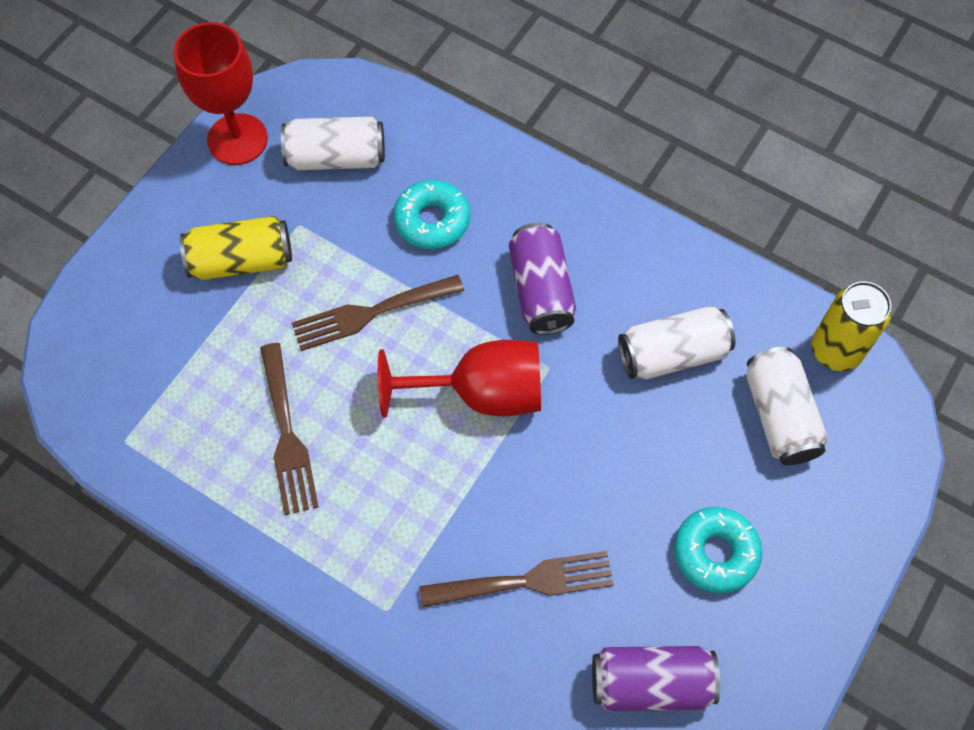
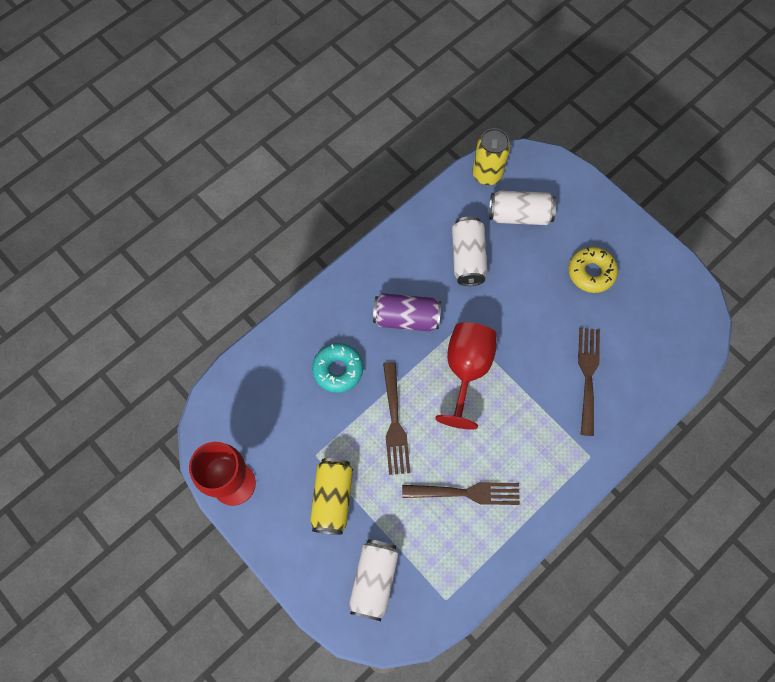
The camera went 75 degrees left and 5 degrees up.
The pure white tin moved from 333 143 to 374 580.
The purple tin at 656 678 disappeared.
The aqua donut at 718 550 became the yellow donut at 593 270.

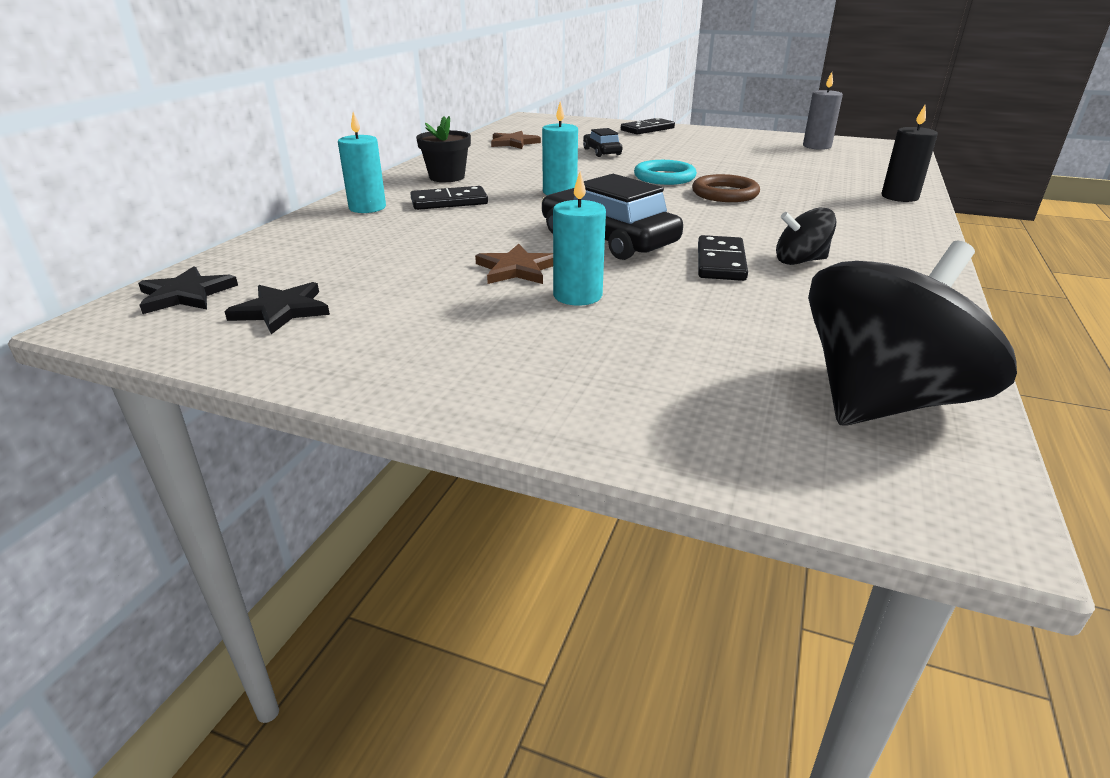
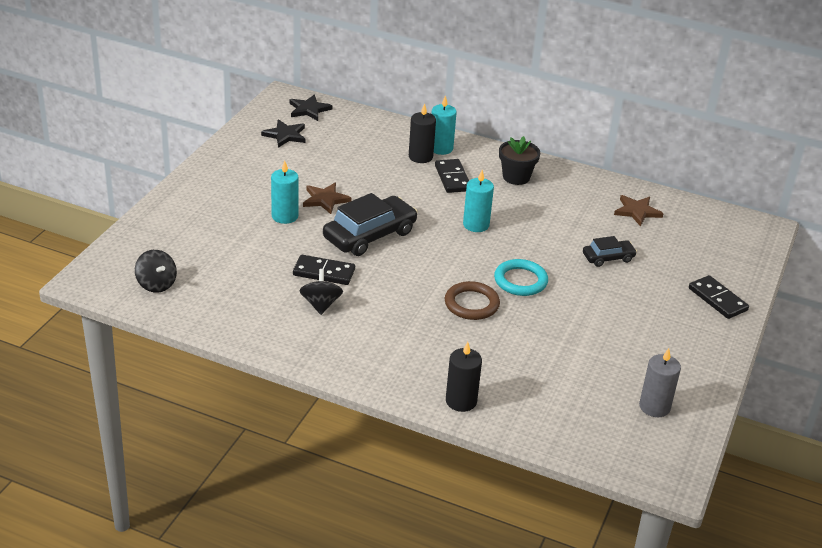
The camera went 90 degrees right and 5 degrees up.
The jet-black spinning top at 912 333 changed to 0.49 times the size.
The jet-black wax candle at 422 133 appeared.

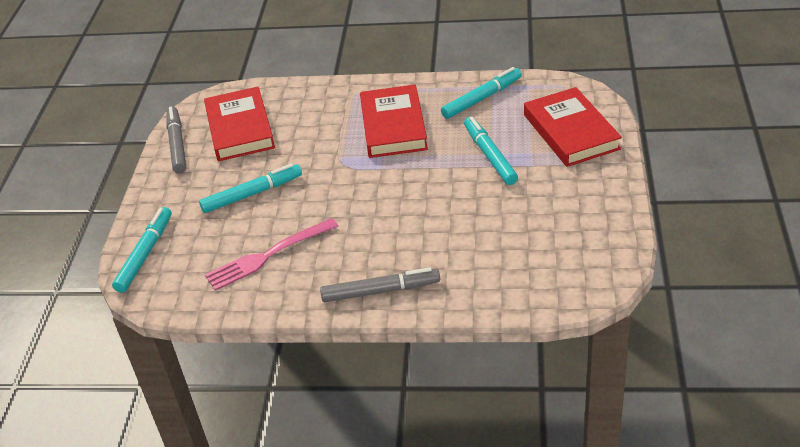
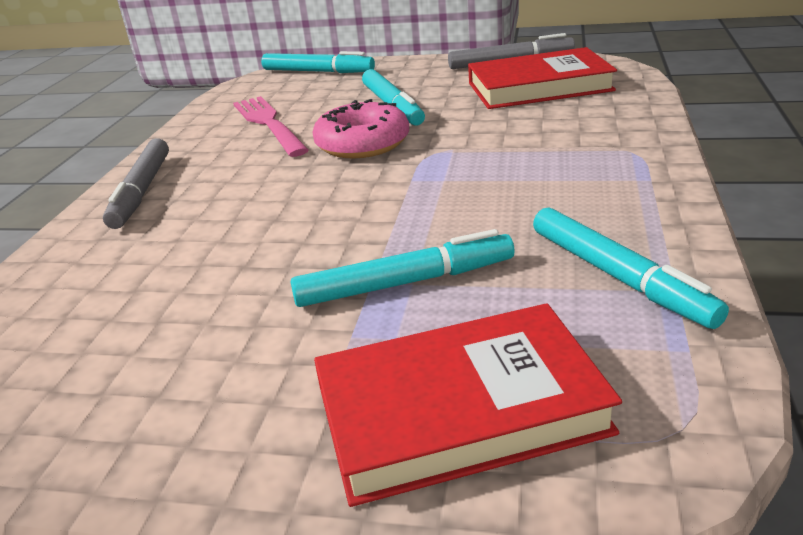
The camera went 95 degrees right and 10 degrees down.
The crimson hardback at 394 121 disappeared.
The rosy donut at 360 128 appeared.

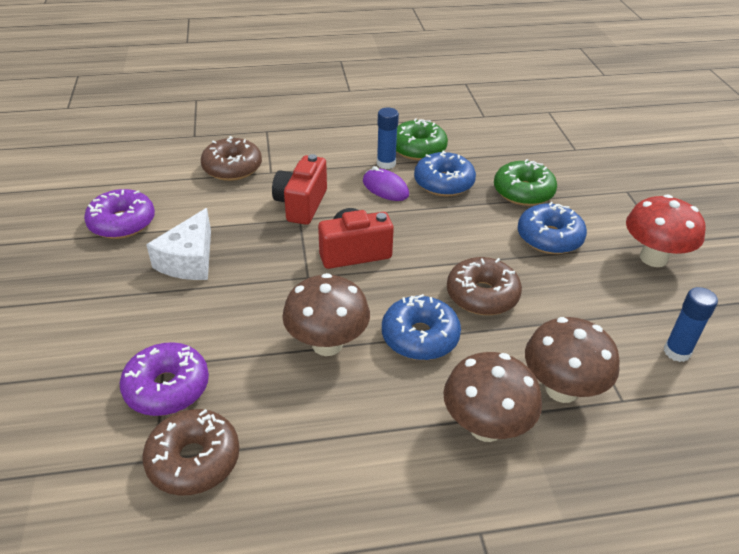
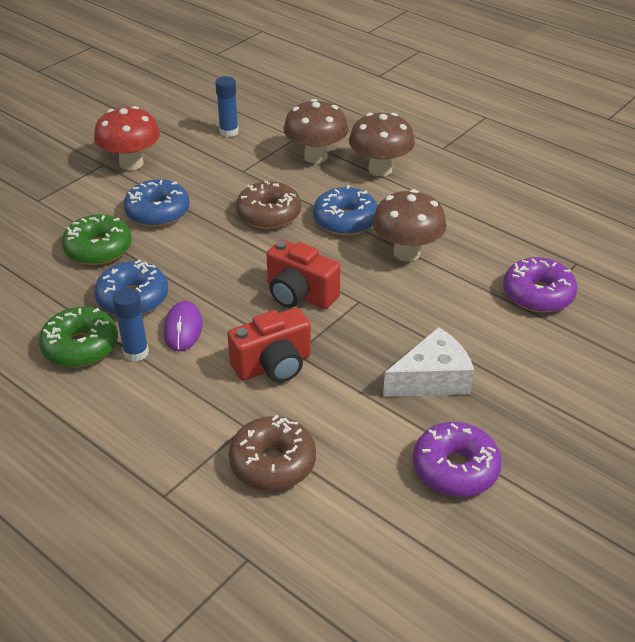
The camera went 130 degrees left and 0 degrees up.
The russet donut at 191 452 disappeared.

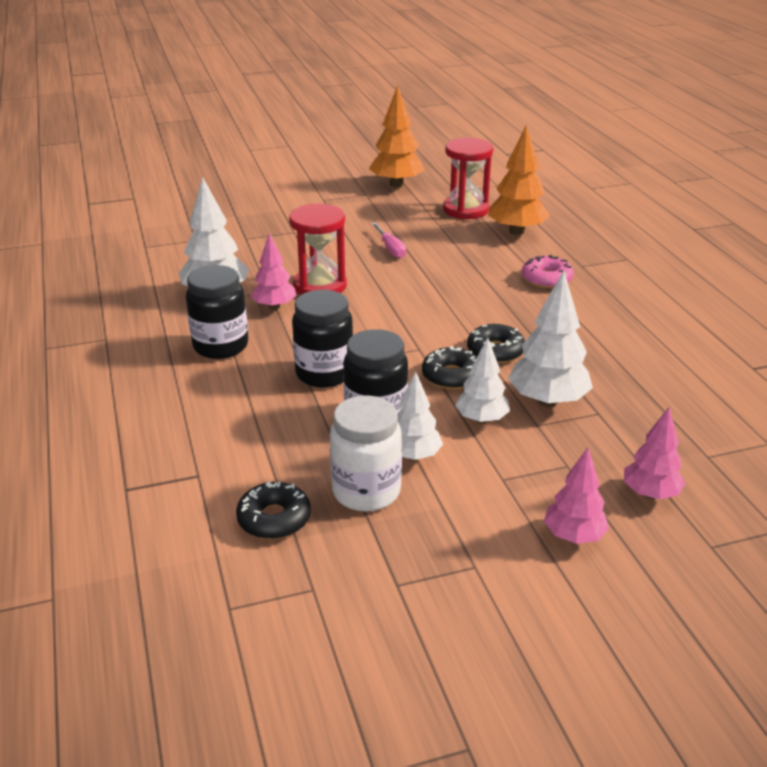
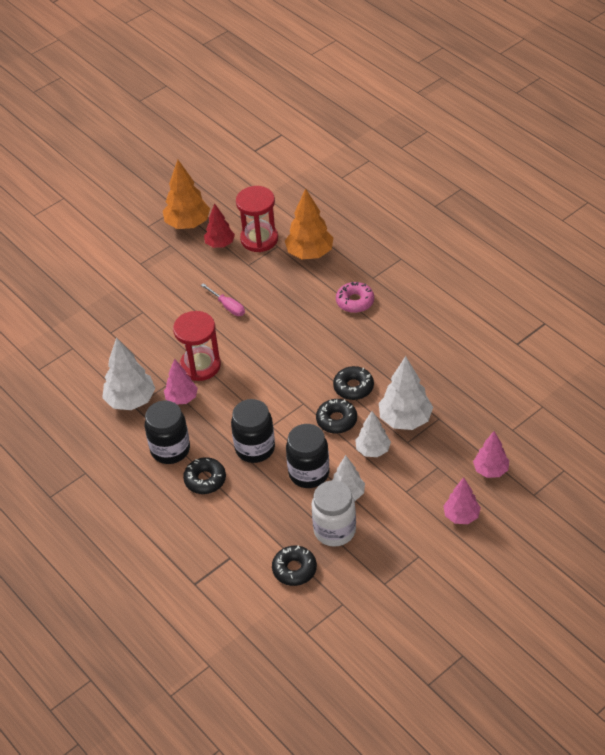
The camera went 20 degrees left and 15 degrees up.
The jet-black donut at 204 475 appeared.
The crimson tree at 219 226 appeared.

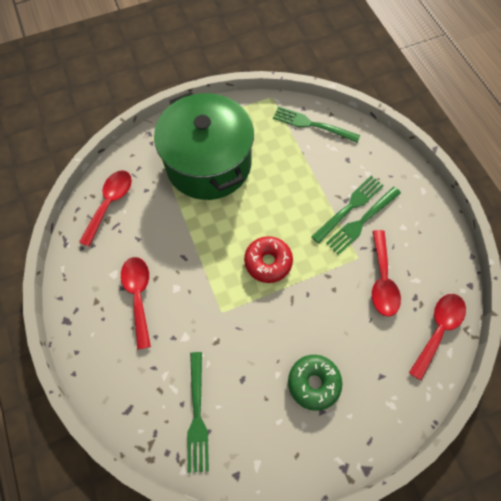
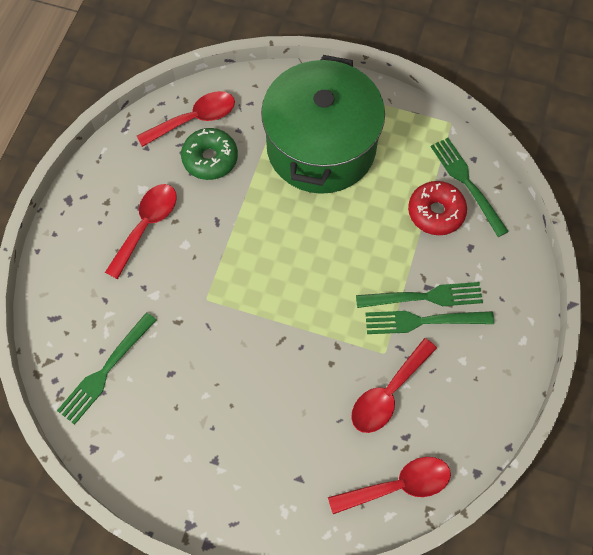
The camera went 40 degrees right and 0 degrees up.
The crimson donut moved from 268 259 to 437 208.
The green donut moved from 315 383 to 209 154.

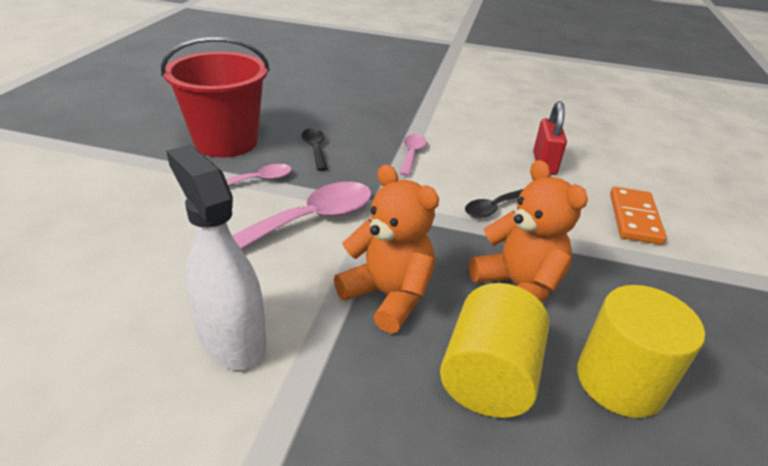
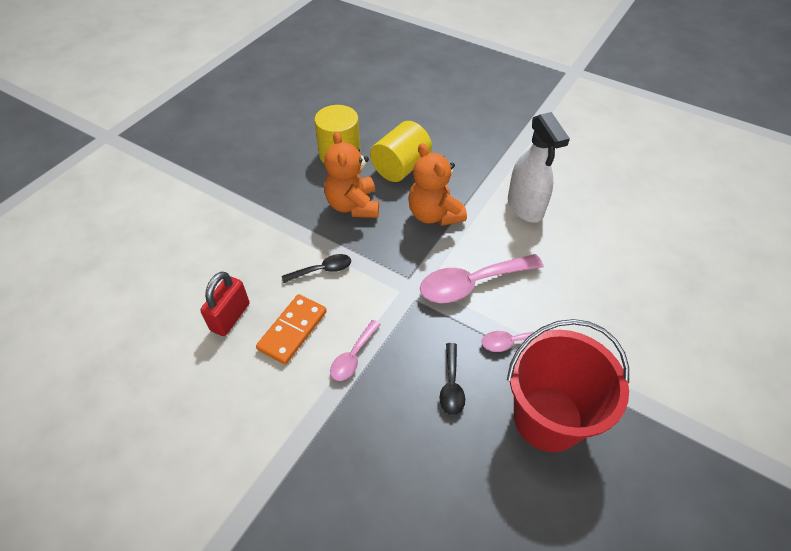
The camera went 160 degrees left and 15 degrees up.
The orange-coloured domino moved from 638 216 to 291 329.

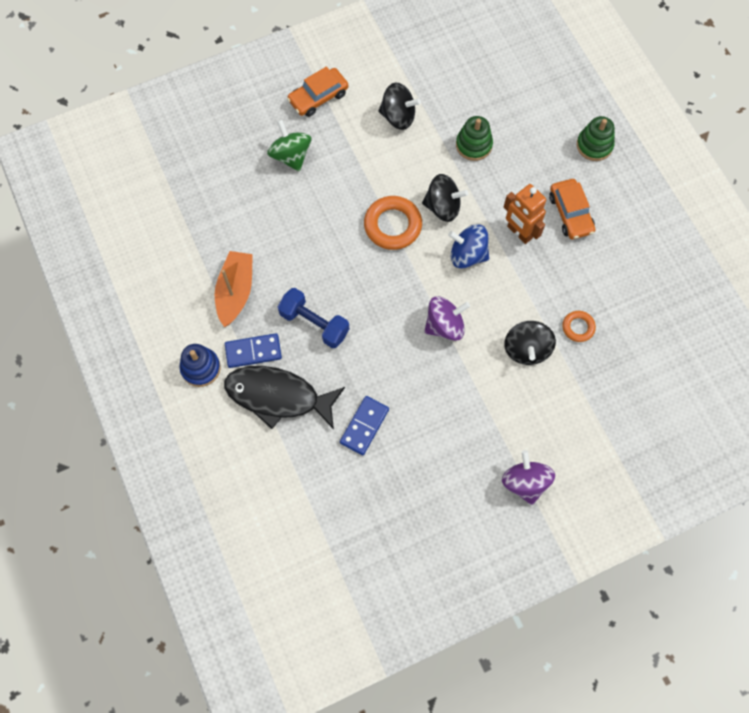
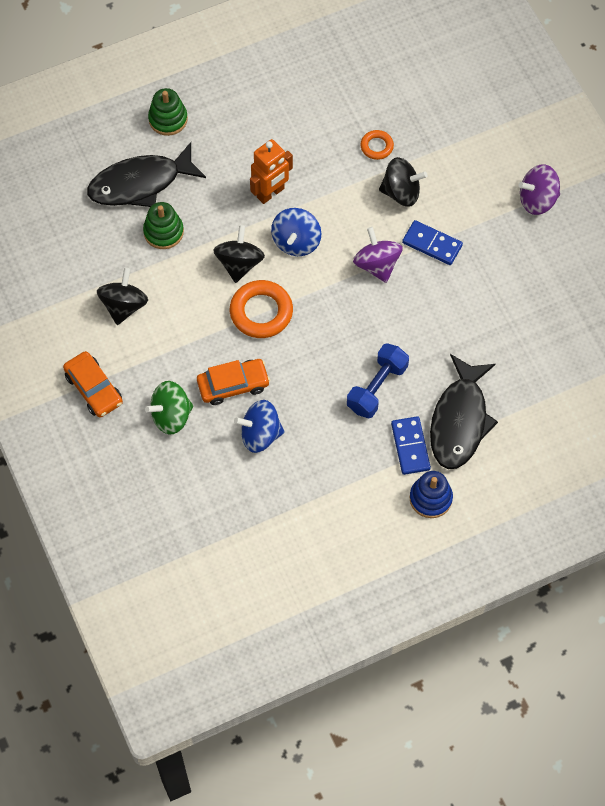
The camera went 90 degrees left and 5 degrees down.
The orange-coloured toy boat at 234 289 disappeared.
The cobalt domino moved from 364 425 to 432 242.
The orange-coloured car moved from 572 209 to 233 382.
The jet-black fish at 146 174 appeared.
The cobalt spinning top at 259 426 appeared.

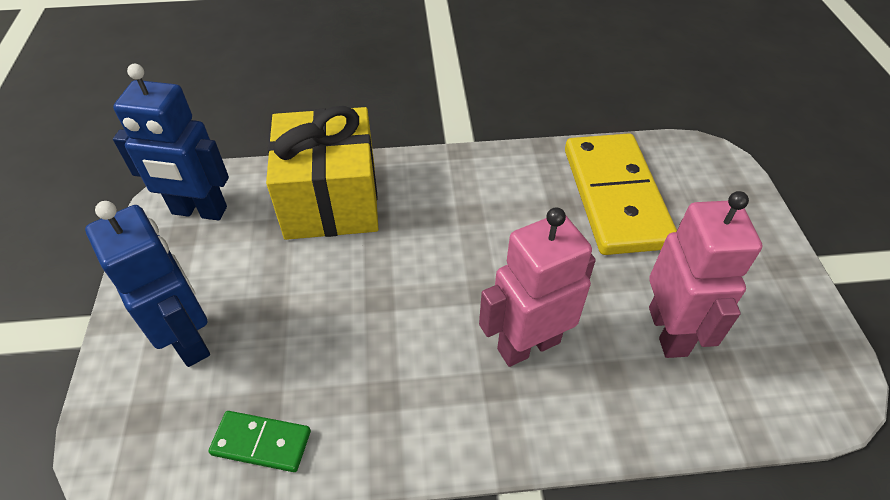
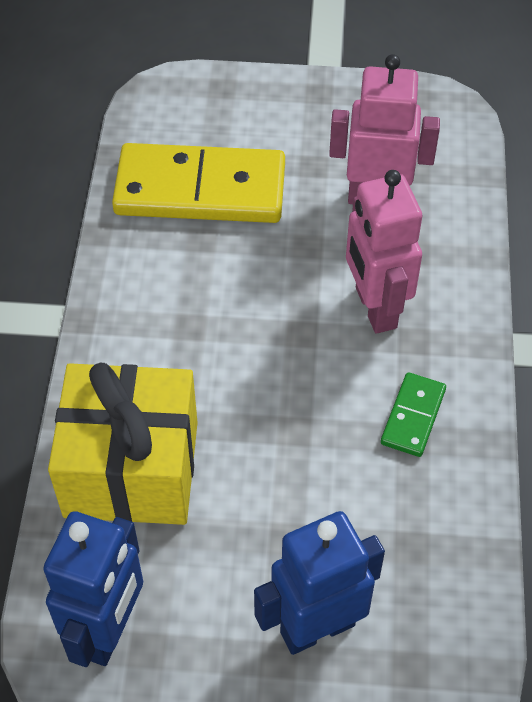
The camera went 80 degrees left and 5 degrees up.
The green domino moved from 260 441 to 413 414.

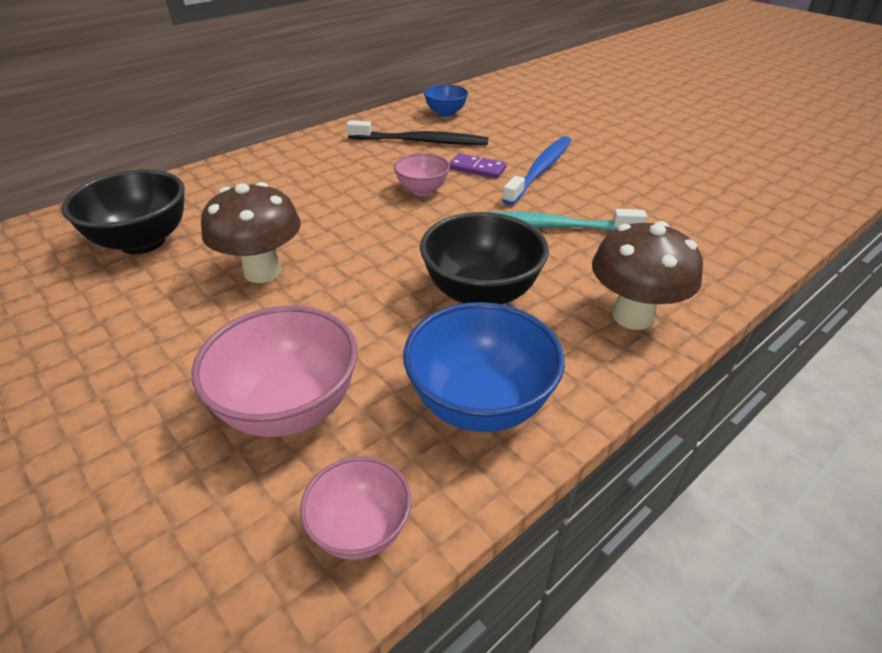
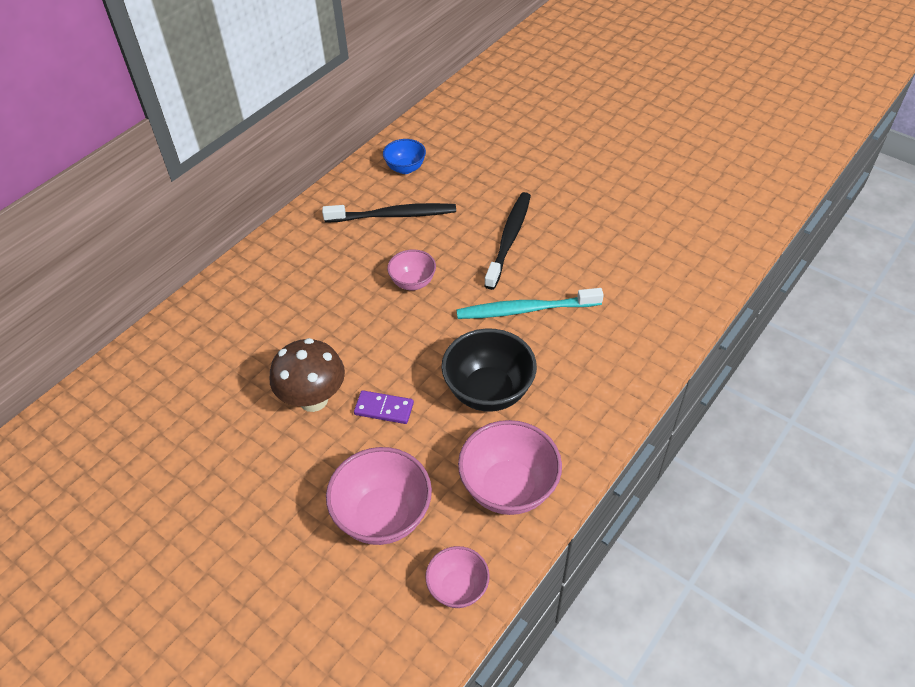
The camera went 10 degrees left and 10 degrees up.
The jet-black deep dish at 123 211 disappeared.
The cobalt deep dish at 484 367 became the rosy deep dish at 510 467.
The purple domino moved from 477 166 to 384 407.
The cobalt tooth brush at 537 170 became the jet-black tooth brush at 507 241.
The russet mushroom at 647 275 disappeared.

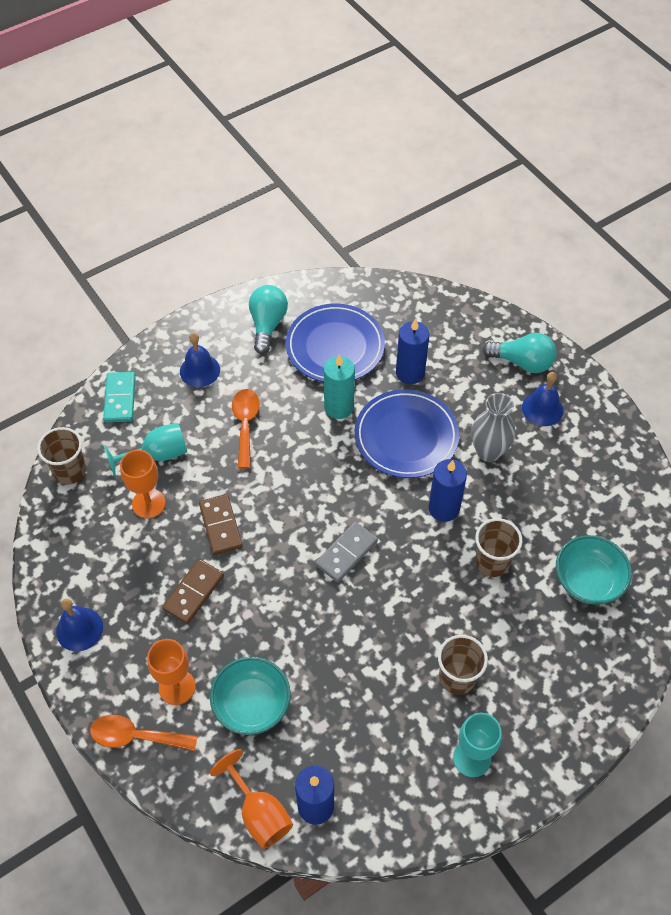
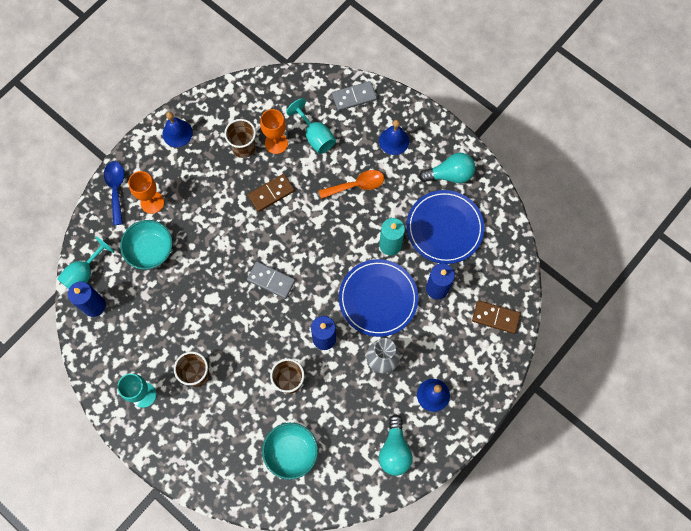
The camera went 75 degrees right and 15 degrees up.
The russet beaker moved from 61 456 to 240 138.
The orange-coloured spoon at 144 733 became the cobalt spoon at 114 193.
The aqua domino at 119 397 became the grey domino at 354 96.
The russet domino moved from 193 591 to 496 317.
The orange-coloured goblet at 251 799 became the aqua goblet at 85 262.
The aqua bulb moved from 519 353 to 396 445.

